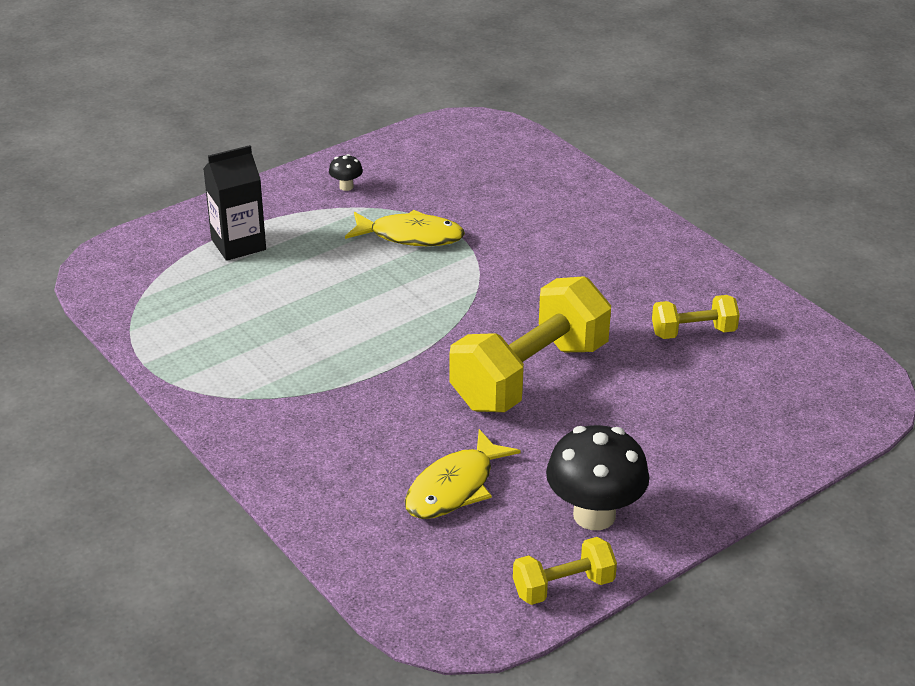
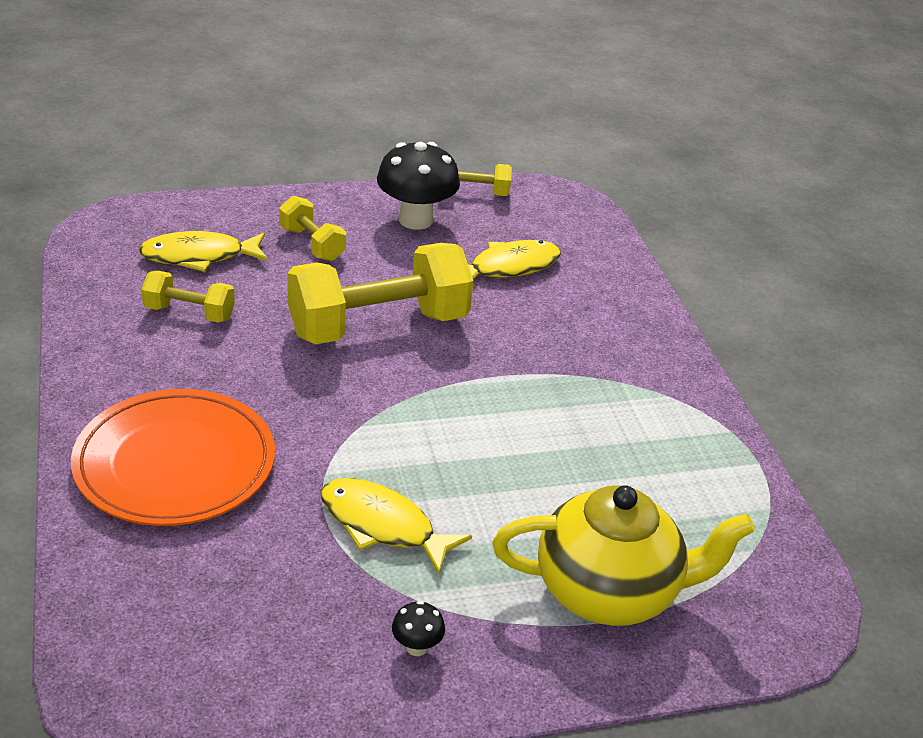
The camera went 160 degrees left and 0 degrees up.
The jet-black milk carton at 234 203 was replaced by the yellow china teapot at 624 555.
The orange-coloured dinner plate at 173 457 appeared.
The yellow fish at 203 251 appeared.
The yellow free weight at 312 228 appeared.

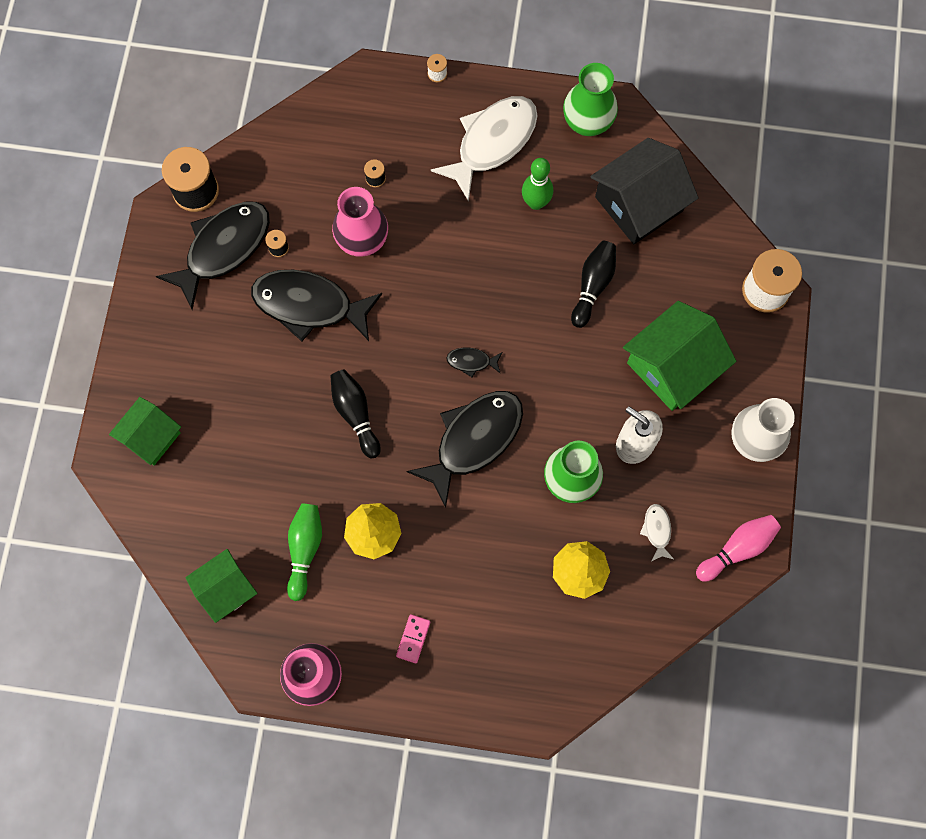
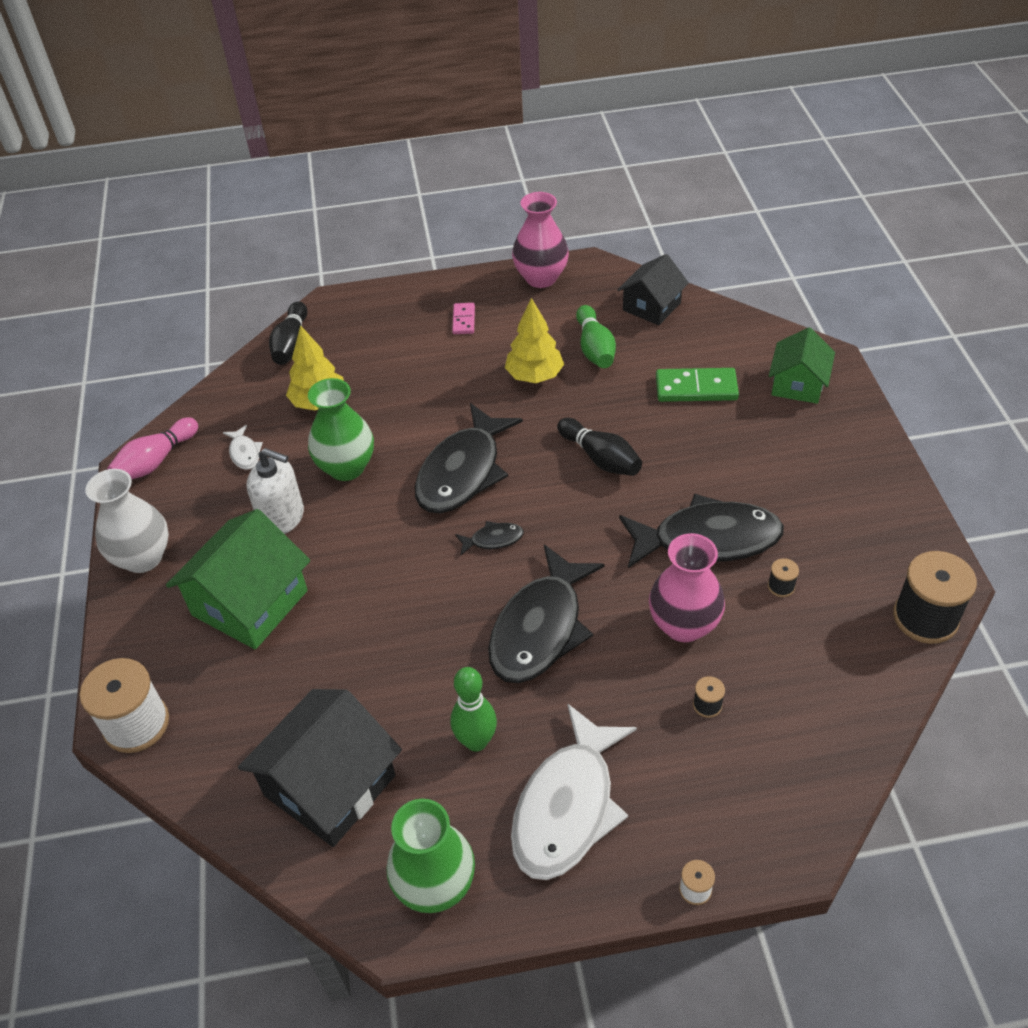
The camera went 165 degrees right and 25 degrees down.
The jet-black fish moved from 213 256 to 546 614.
The green cottage at 221 586 became the jet-black cottage at 653 289.
The jet-black skittle moved from 593 284 to 288 333.
The green domino at 697 385 appeared.

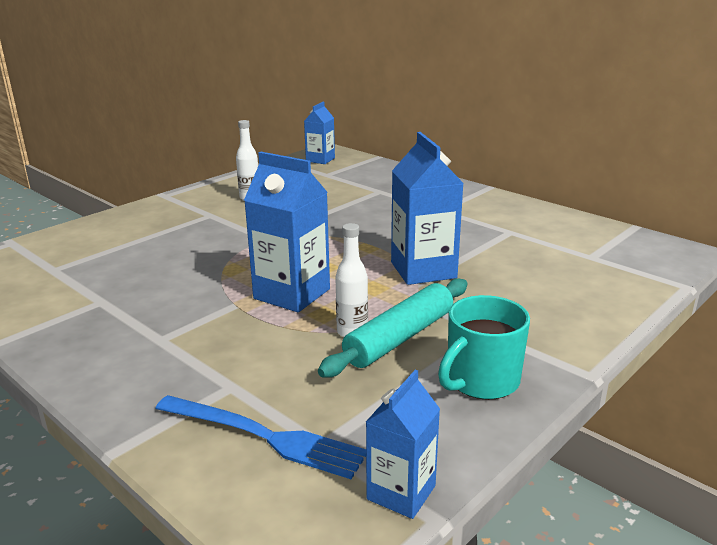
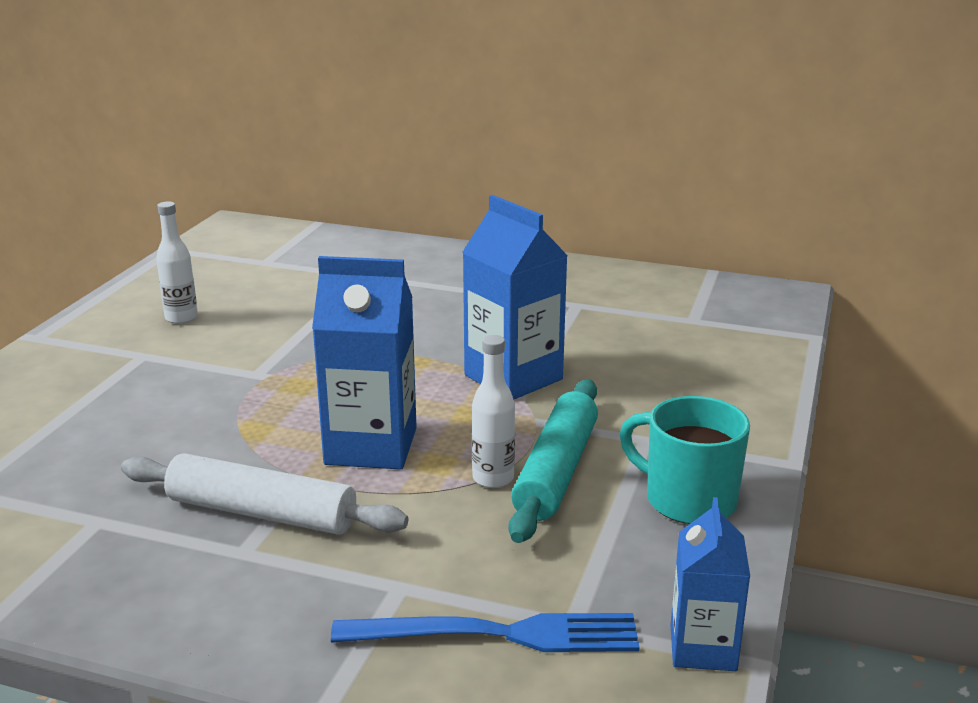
The camera went 25 degrees left and 0 degrees up.
The cobalt milk carton at 319 133 disappeared.
The aqua coffee mug at 484 347 turned 105 degrees clockwise.
The pure white rolling pin at 264 494 appeared.

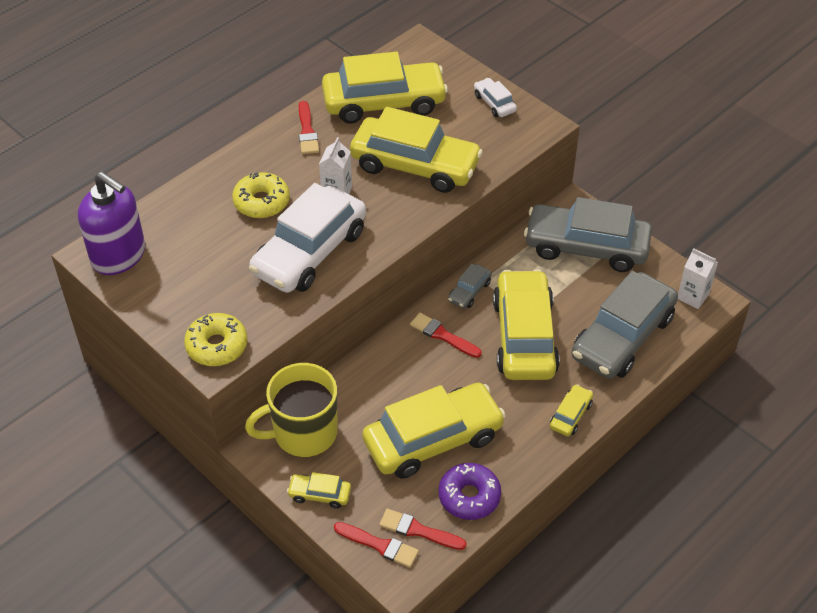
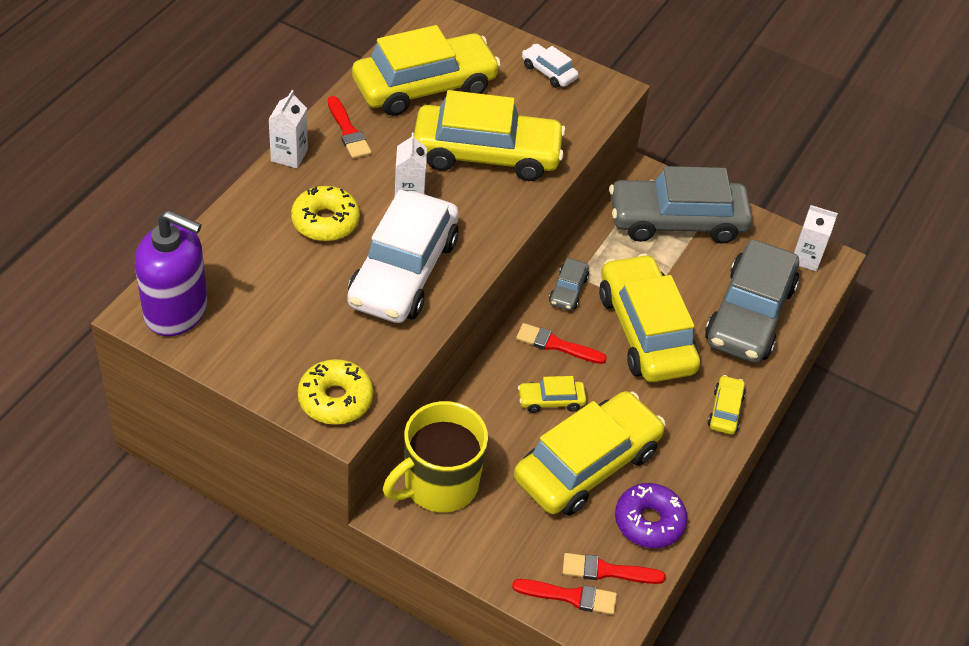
The camera went 20 degrees left and 0 degrees up.
The yellow car moved from 319 490 to 552 394.
The pure white milk carton at 288 129 appeared.

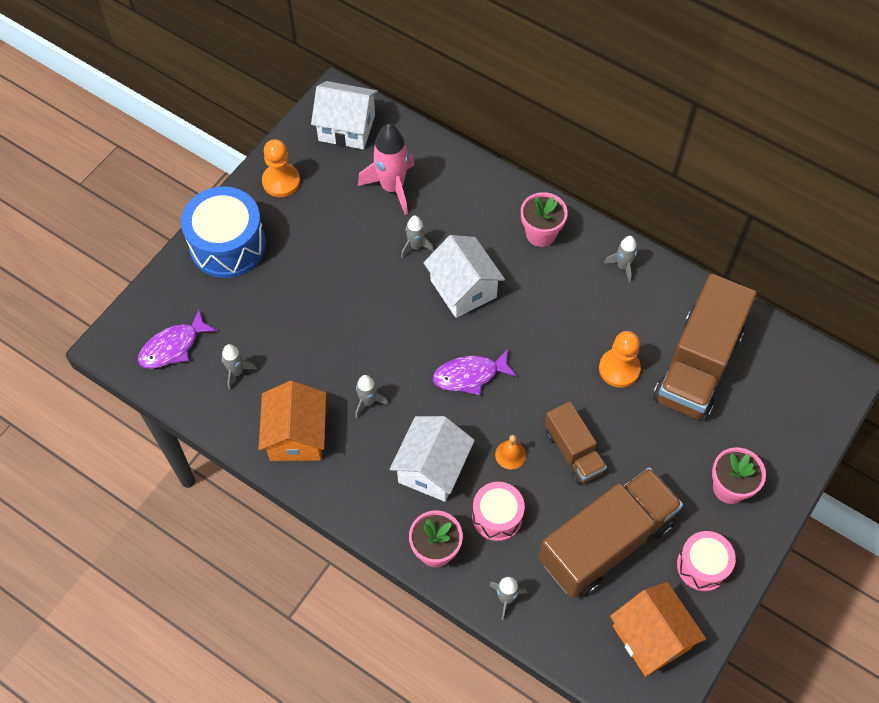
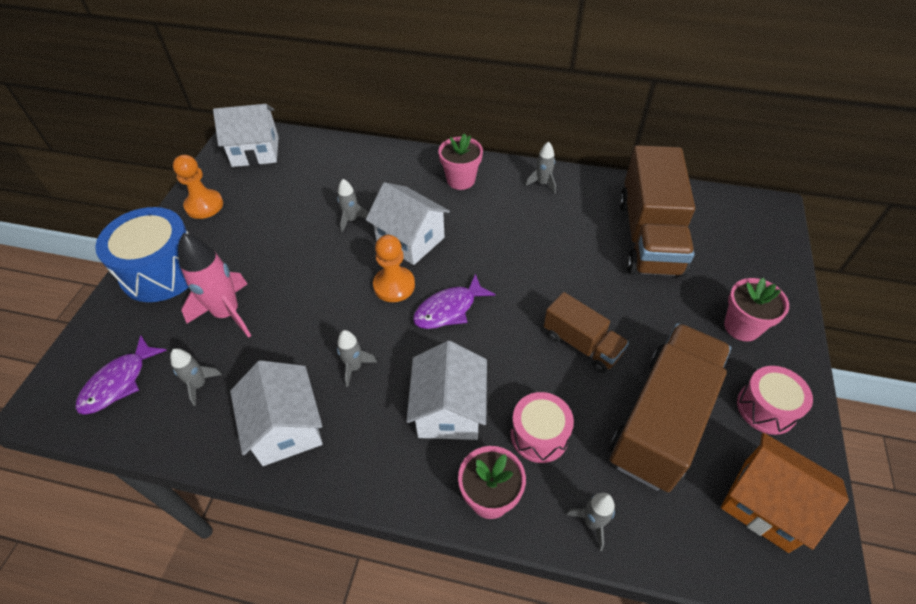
The camera went 20 degrees left and 10 degrees down.
The orange-coloured cottage at 292 421 became the pure white cottage at 276 413.
The rosy rocket moved from 386 169 to 214 285.
The orange-coloured school bell at 510 452 disappeared.
The orange-coloured game pawn moved from 620 359 to 394 268.

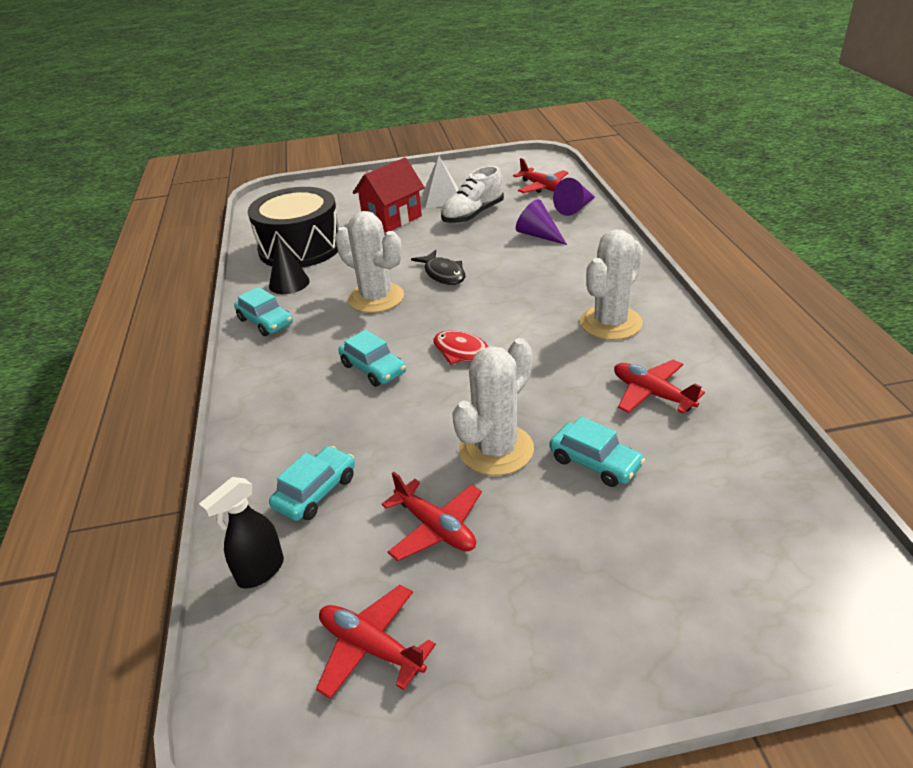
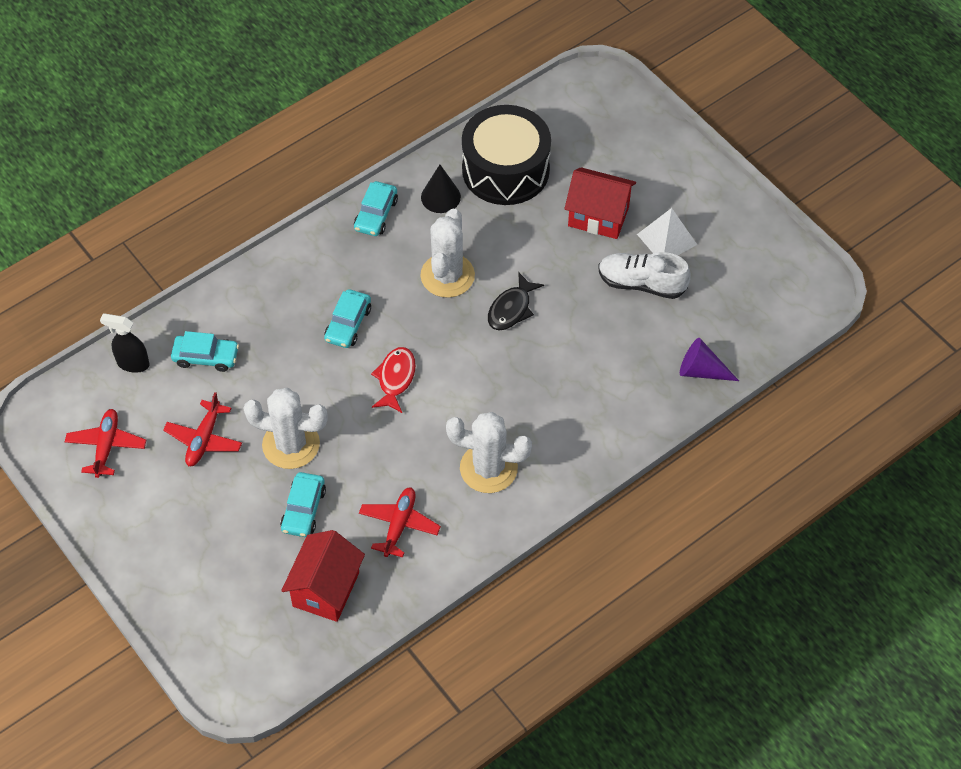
The camera went 60 degrees right and 20 degrees up.
The crimson aeroplane at 540 175 disappeared.
The purple solid cone at 541 222 disappeared.
The crimson cottage at 323 576 appeared.

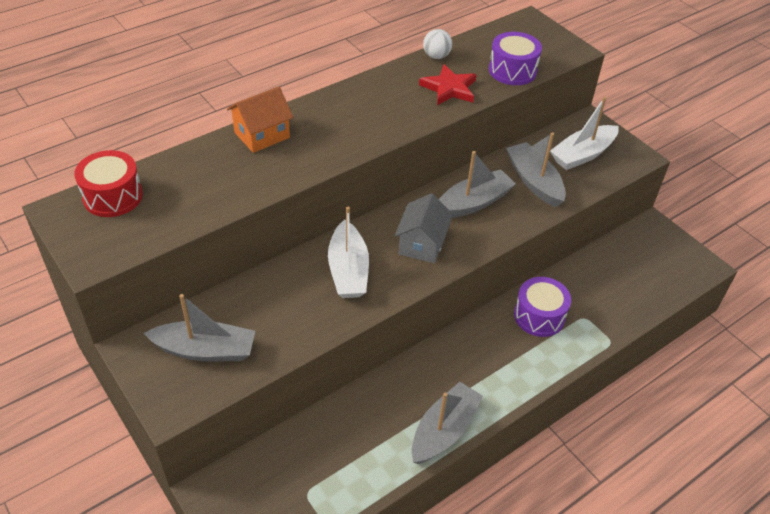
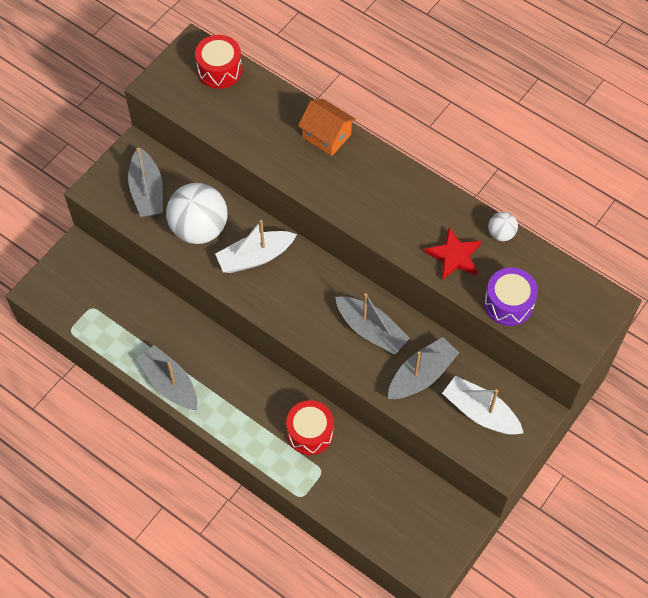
The camera went 75 degrees right and 15 degrees up.
The grey cottage at 423 228 disappeared.
The grey toy boat at 447 423 turned 150 degrees counterclockwise.
The purple snare drum at 542 307 became the crimson snare drum at 310 427.
The pure white sphere at 197 213 appeared.

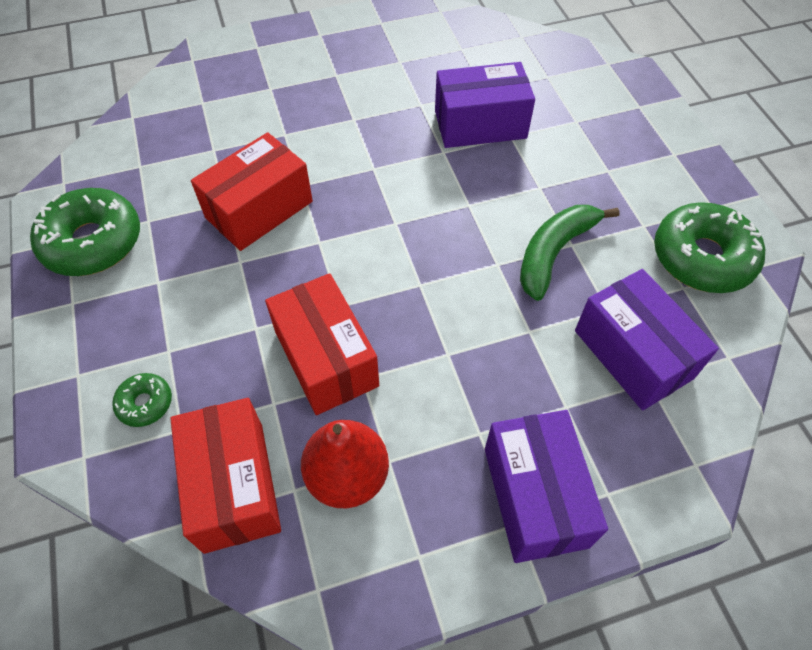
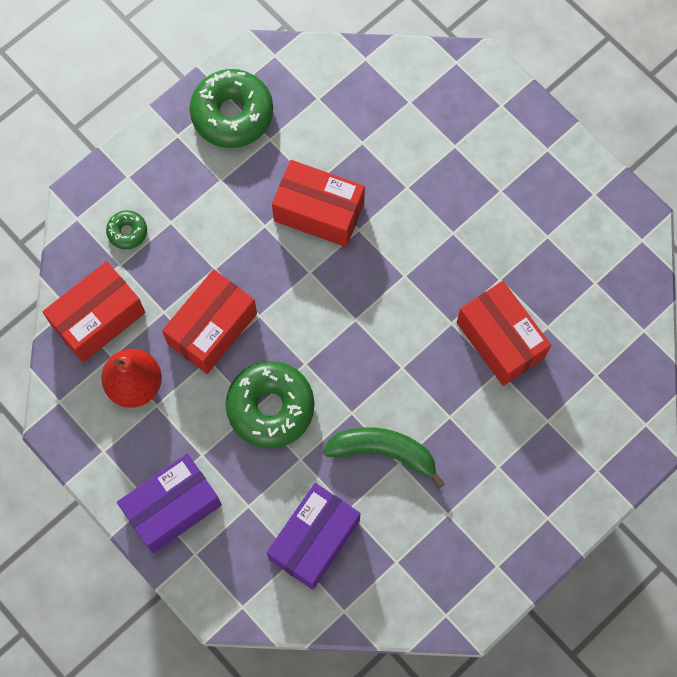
The camera went 65 degrees right and 15 degrees up.
The purple package at 485 105 became the crimson package at 504 333.
The green donut moved from 709 247 to 270 405.

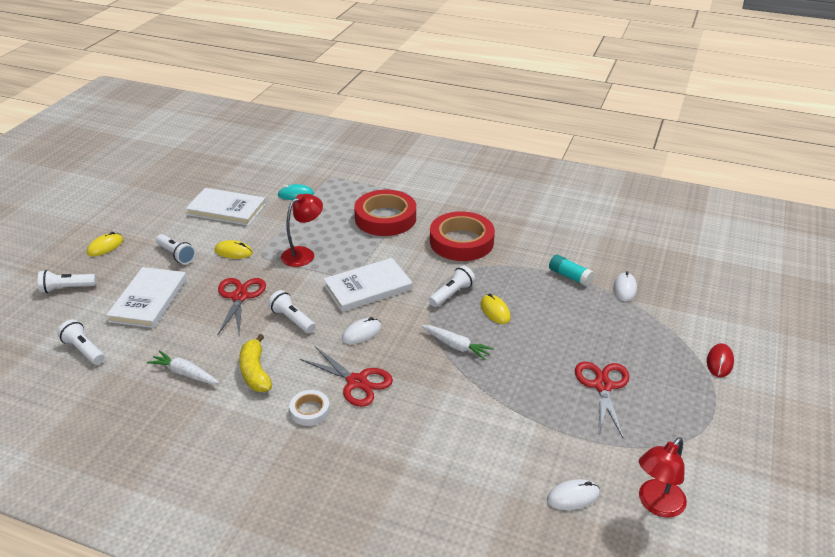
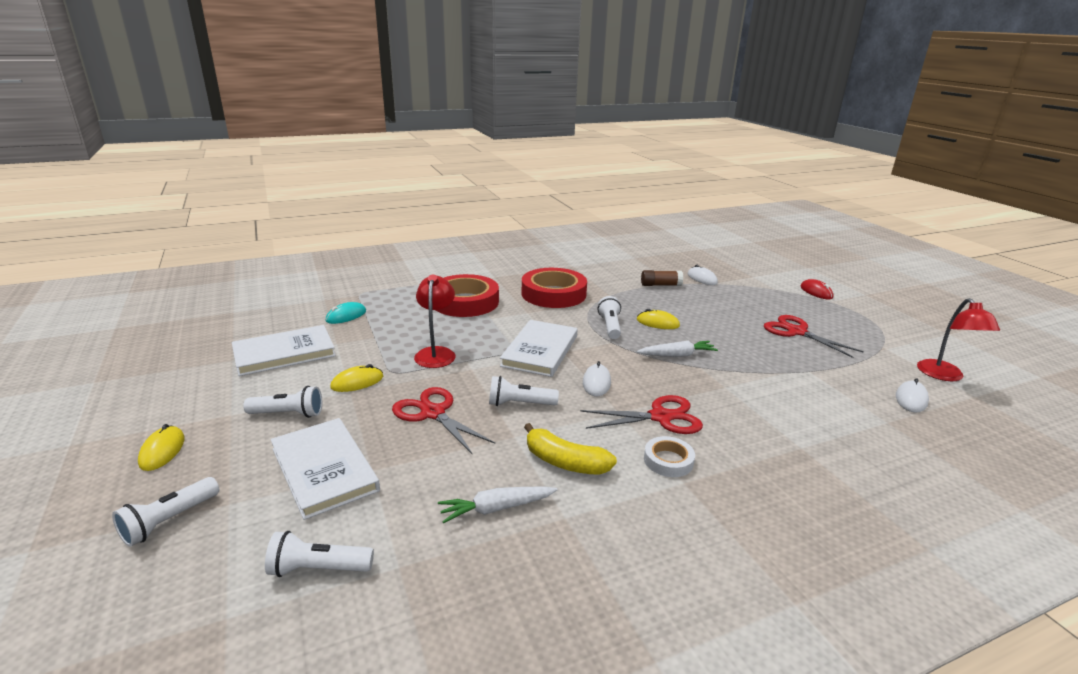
The camera went 45 degrees left and 10 degrees down.
The aqua stick of glue at 571 270 became the russet stick of glue at 662 278.

